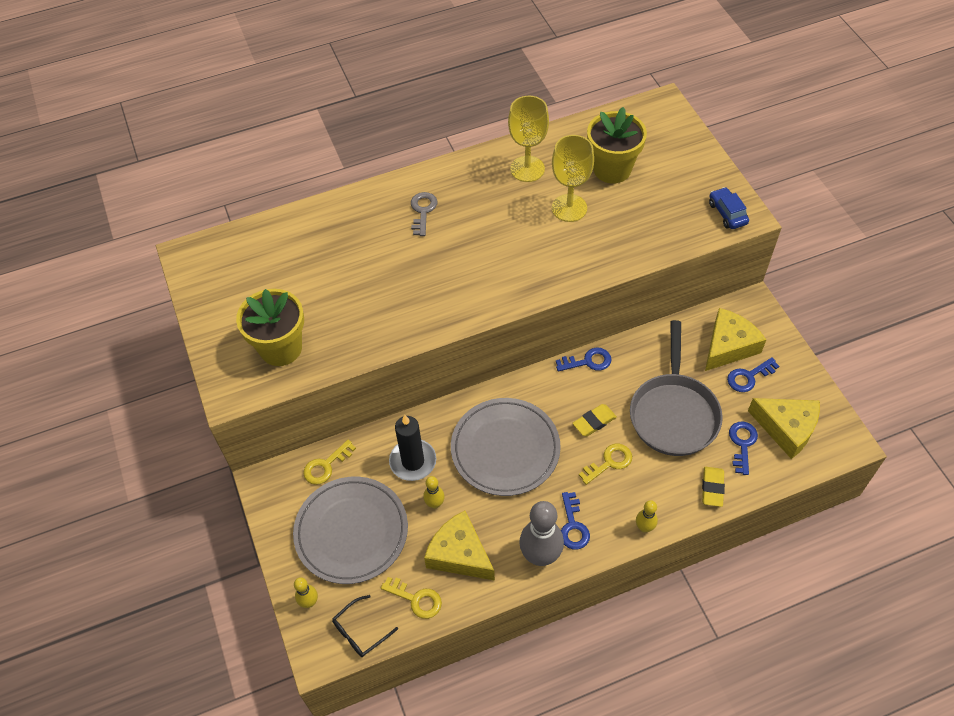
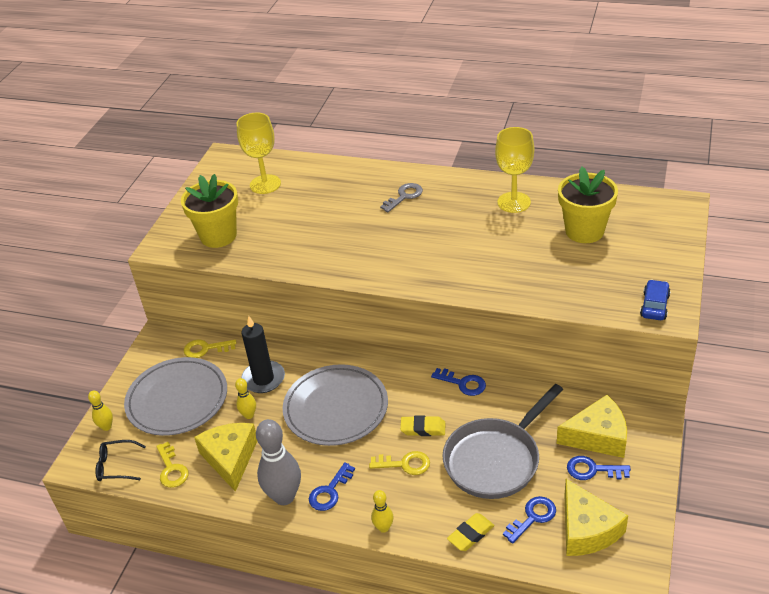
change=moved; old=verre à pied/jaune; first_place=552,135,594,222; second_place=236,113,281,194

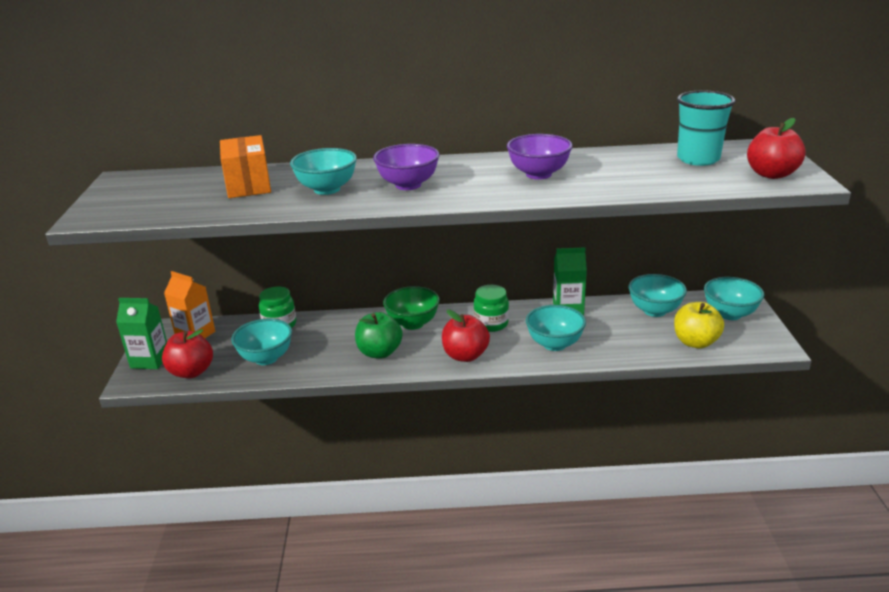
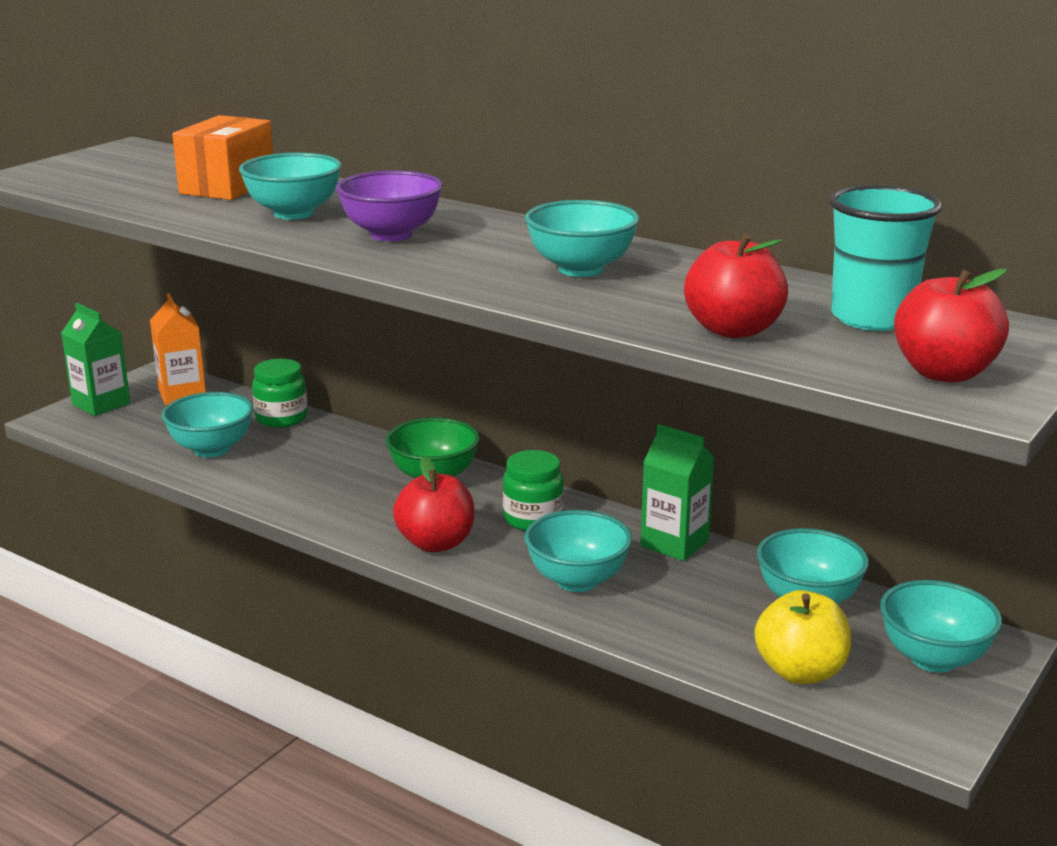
change=recoloured; old=bol/violet; new=bol/turquoise; first_place=507,134,573,180; second_place=525,200,639,277
change=moved; old=pomme/rouge; first_place=162,329,213,378; second_place=684,234,788,338
change=removed; old=pomme/vert; first_place=355,312,403,359

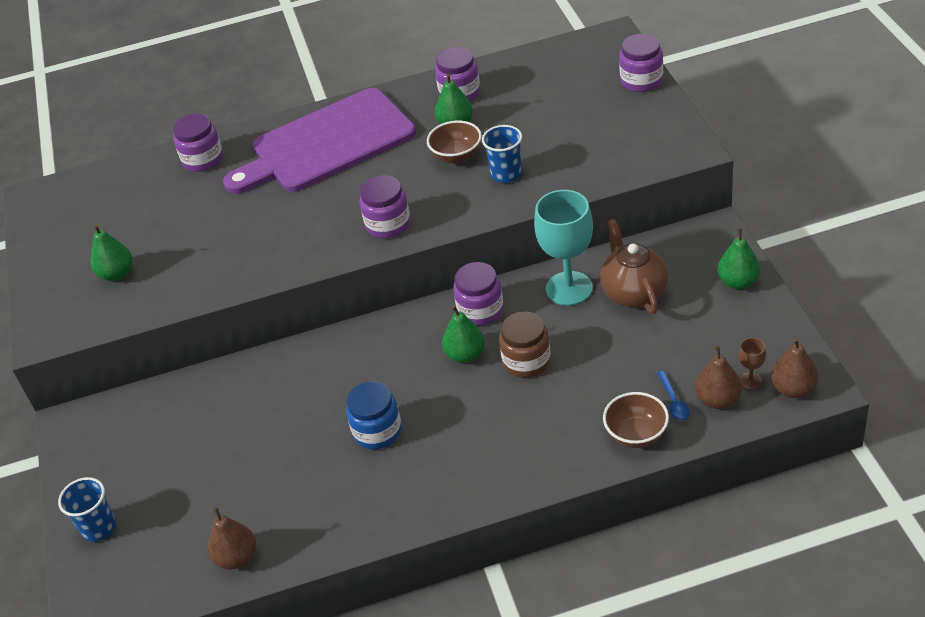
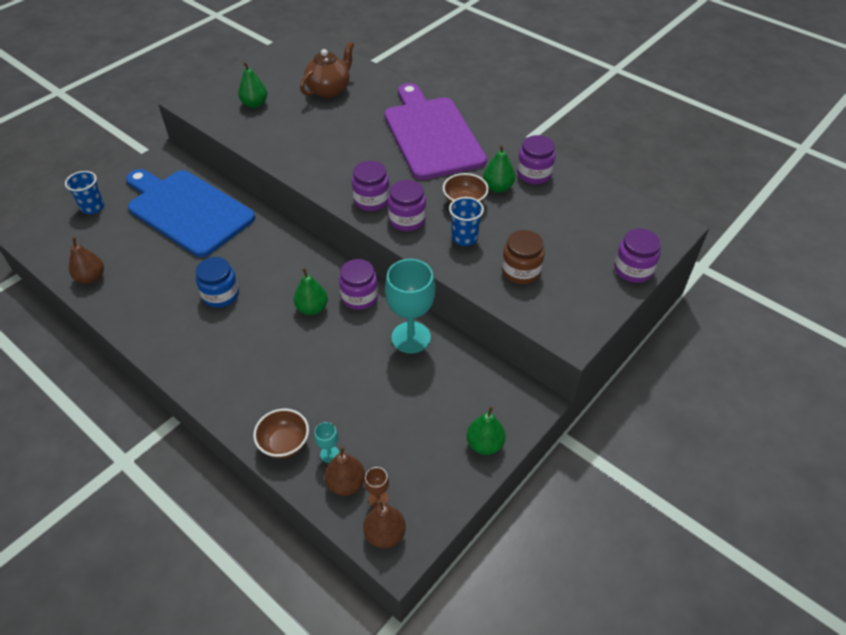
change=added; new=planche à découper/bleu; second_place=126,169,255,257
change=moved; old=théière/marron; first_place=600,219,668,314; second_place=300,42,354,98
change=replaced; old=cuillère/bleu; new=verre à pied/turquoise; first_place=657,371,690,421; second_place=314,422,339,463
change=turned; old=planche à découper/violet; first_place=223,88,416,194; second_place=384,83,487,180; degrees=45
change=moved; old=bocal/violet; first_place=173,114,223,172; second_place=388,180,426,231
change=moved; old=bocal/marron; first_place=499,312,551,378; second_place=502,230,545,284

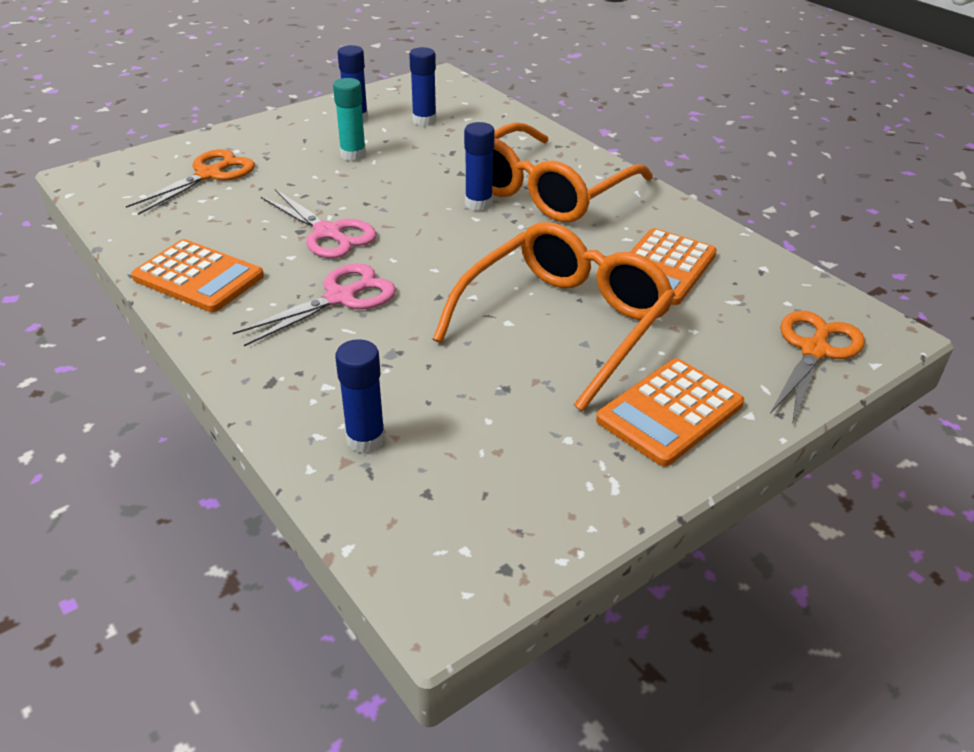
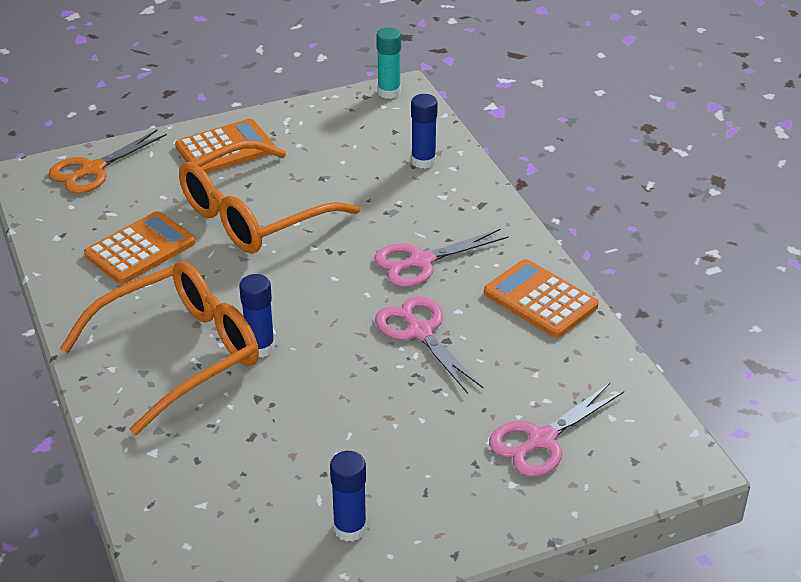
change=moved; old=bâton de colle/turquoise; first_place=333,78,366,161; second_place=376,27,401,99
change=recoloured; old=ciseaux/orange; new=ciseaux/rose; first_place=126,149,255,215; second_place=489,383,624,477
change=removed; old=bâton de colle/bleu; first_place=409,47,437,126

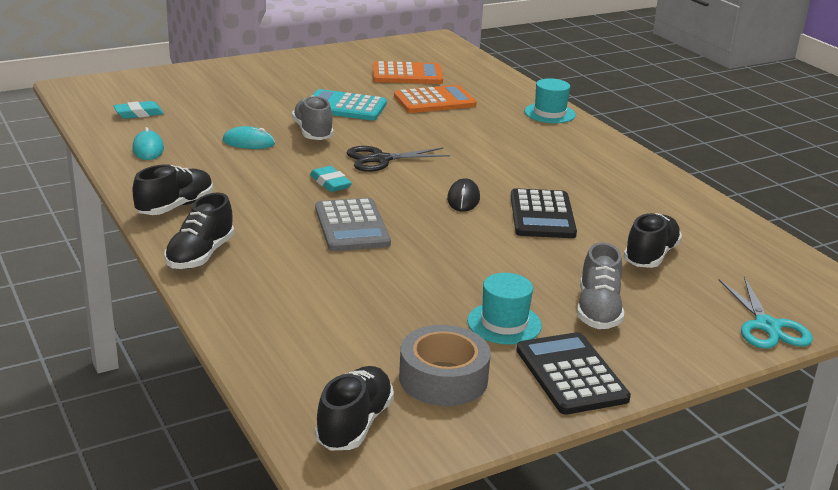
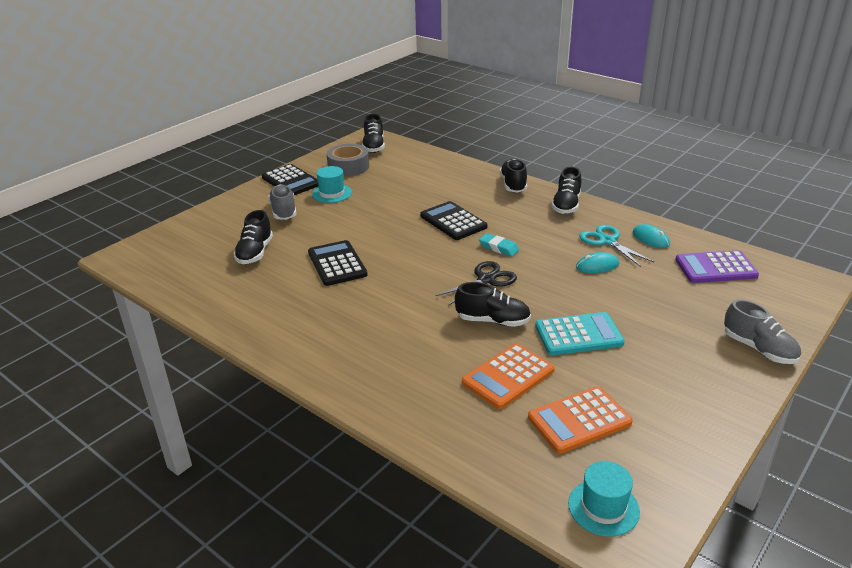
change=recoloured; old=calculatrice/gris; new=calculatrice/noir; first_place=315,198,391,251; second_place=420,201,488,240
change=added; new=chaussure/noir; second_place=455,282,531,327
change=moved; old=chapeau/turquoise; first_place=525,78,576,123; second_place=568,461,640,537
change=moved; old=ciseaux/turquoise; first_place=719,277,813,349; second_place=579,225,654,267
change=replaced; old=gomme/turquoise; new=calculatrice/violet; first_place=114,101,164,119; second_place=675,250,759,283
change=moved; old=chaussure/gris; first_place=292,95,334,140; second_place=724,299,801,364
change=removed; old=souris/noir; first_place=447,178,480,212

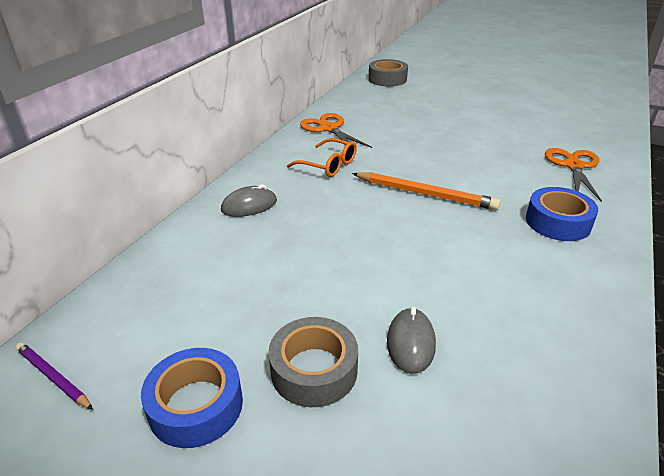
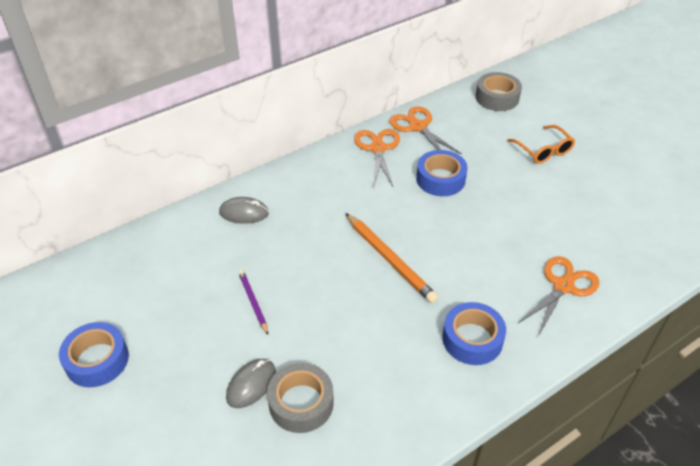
change=moved; old=crayon/violet; first_place=16,342,93,410; second_place=238,270,268,335
change=moved; old=ruban adhésif/gris; first_place=268,317,358,407; second_place=267,363,334,433
change=added; new=ciseaux/orange; second_place=389,106,462,154
change=added; new=ruban adhésif/bleu; second_place=416,150,467,196
change=moved; old=lunettes/orange; first_place=287,138,357,177; second_place=507,125,575,164

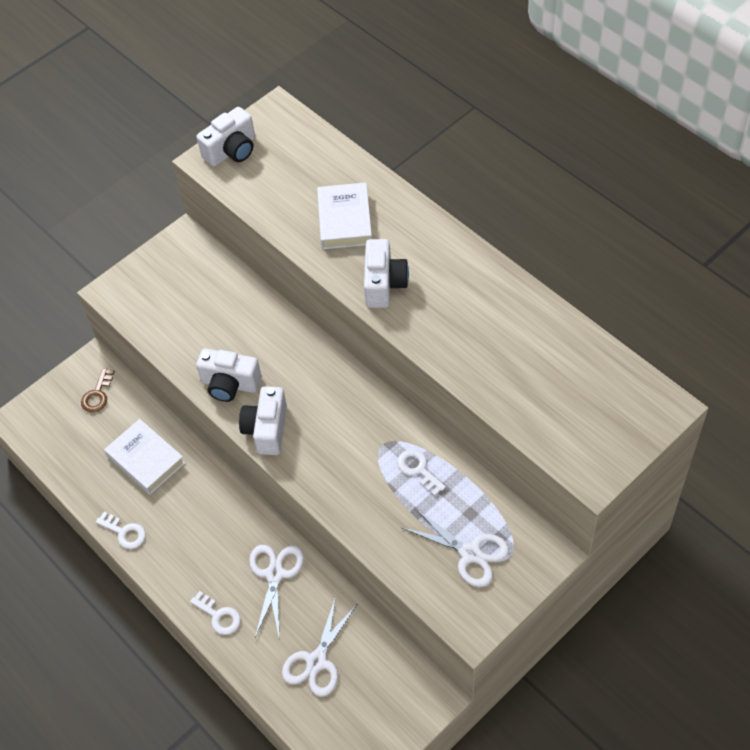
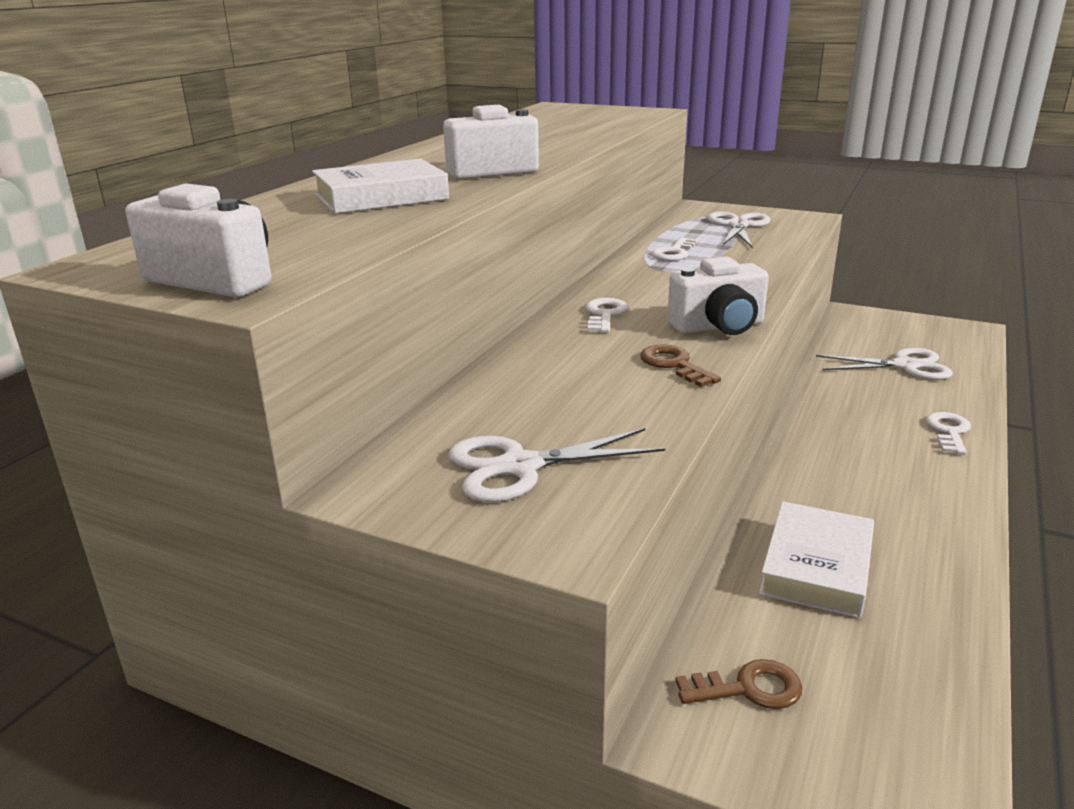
change=moved; old=ciseaux/blanc; first_place=249,545,304,637; second_place=448,428,665,502
change=moved; old=clé/blanc; first_place=96,512,146,549; second_place=586,298,628,333
change=replaced; old=appareil photo/blanc; new=clé/marron; first_place=196,348,261,402; second_place=640,344,721,387

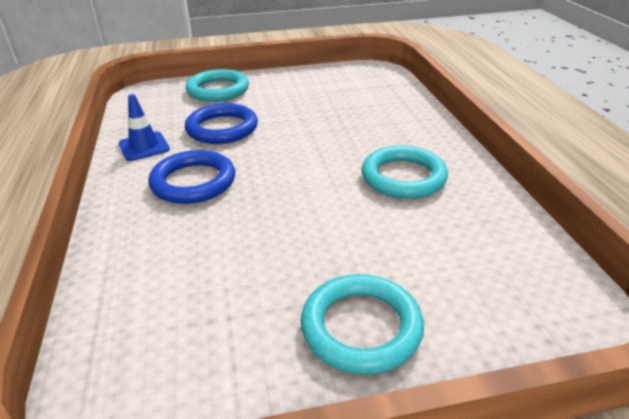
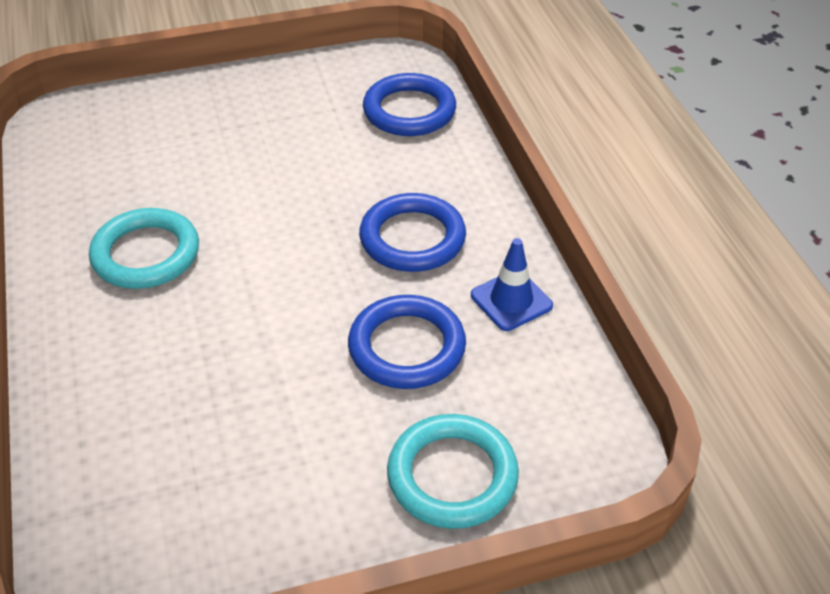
change=added; new=anneau/bleu; second_place=363,73,456,136
change=removed; old=anneau/turquoise; first_place=301,274,424,375

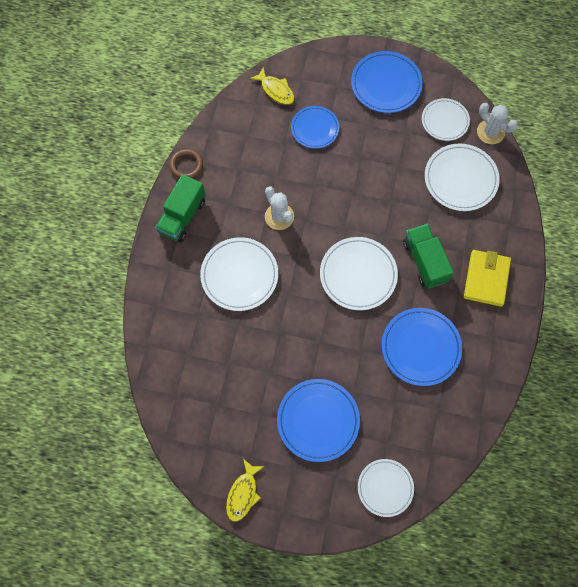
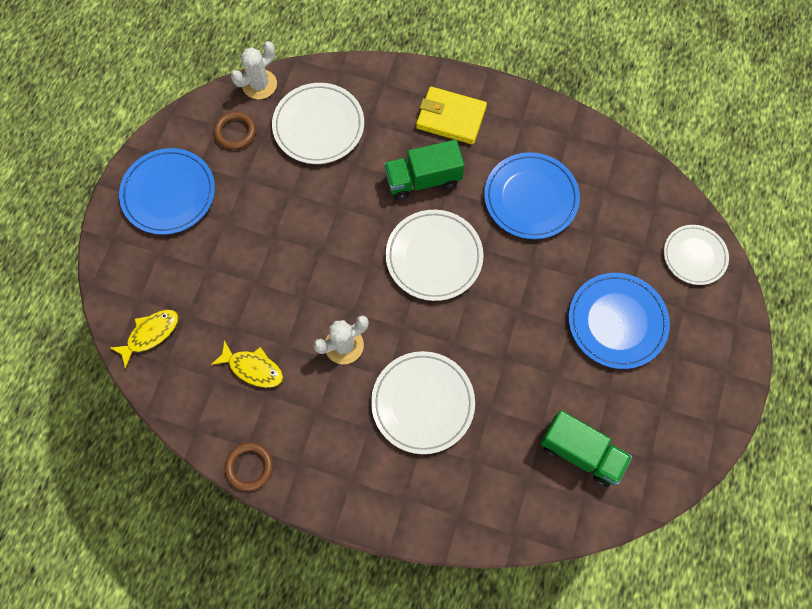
change=moved; old=poisson/jaune; first_place=226,459,264,522; second_place=211,340,283,388
change=replaced; old=assiette/blanc; new=anneau/marron; first_place=422,98,470,141; second_place=214,112,256,150
change=moved; old=camion/vert; first_place=155,174,205,242; second_place=540,410,632,487
change=removed; old=assiette/bleu; first_place=291,106,339,149

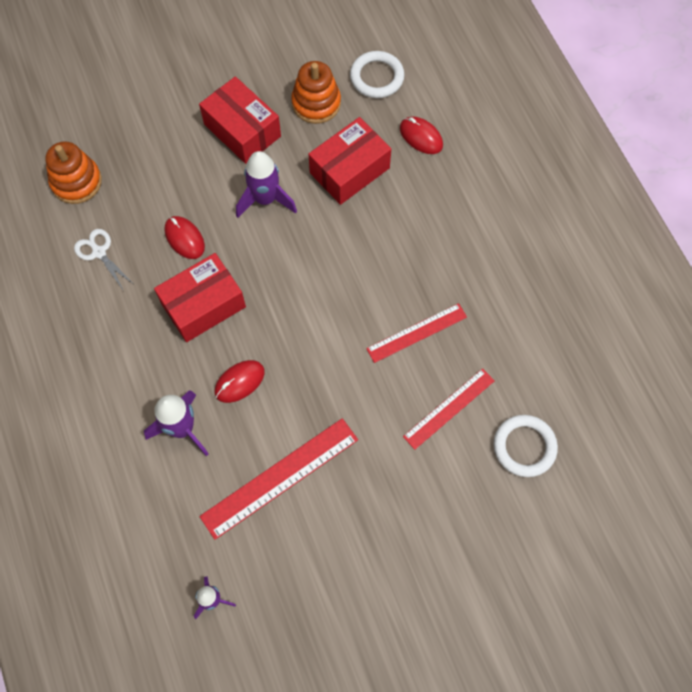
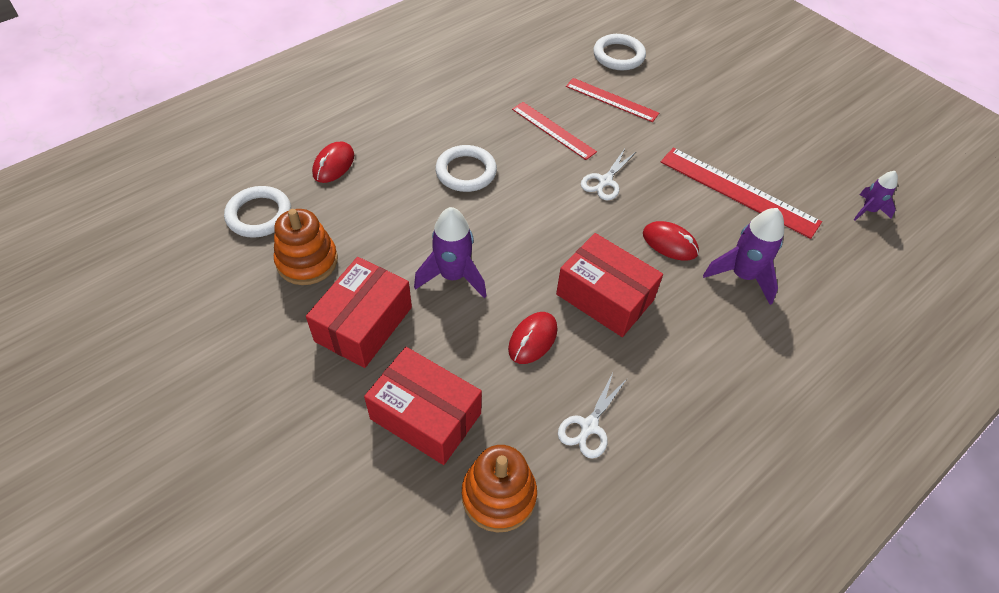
change=moved; old=boîte/rouge; first_place=308,117,391,205; second_place=364,347,482,465
change=added; new=anneau/blanc; second_place=435,145,497,192
change=added; new=ciseaux/blanc; second_place=581,149,636,201

